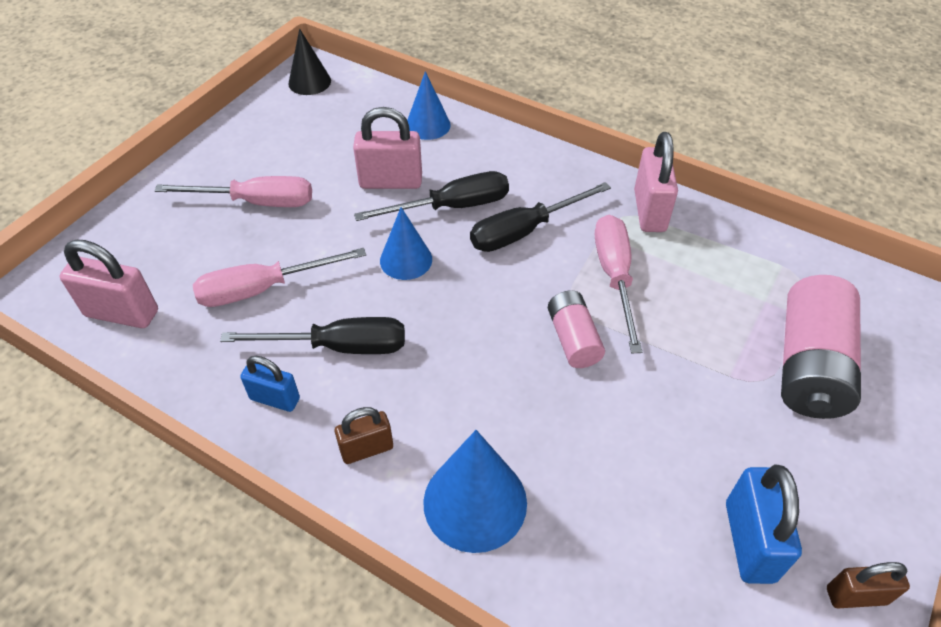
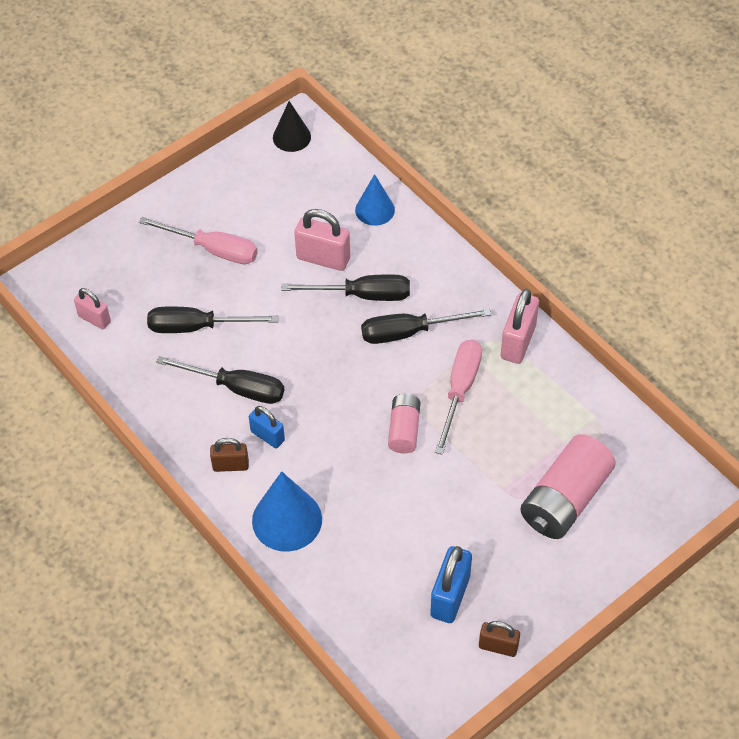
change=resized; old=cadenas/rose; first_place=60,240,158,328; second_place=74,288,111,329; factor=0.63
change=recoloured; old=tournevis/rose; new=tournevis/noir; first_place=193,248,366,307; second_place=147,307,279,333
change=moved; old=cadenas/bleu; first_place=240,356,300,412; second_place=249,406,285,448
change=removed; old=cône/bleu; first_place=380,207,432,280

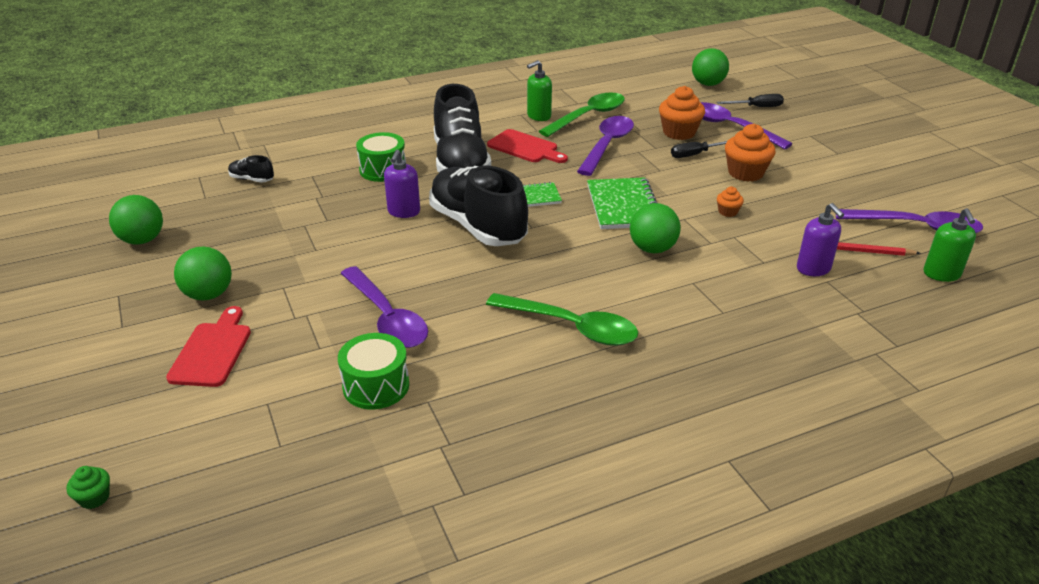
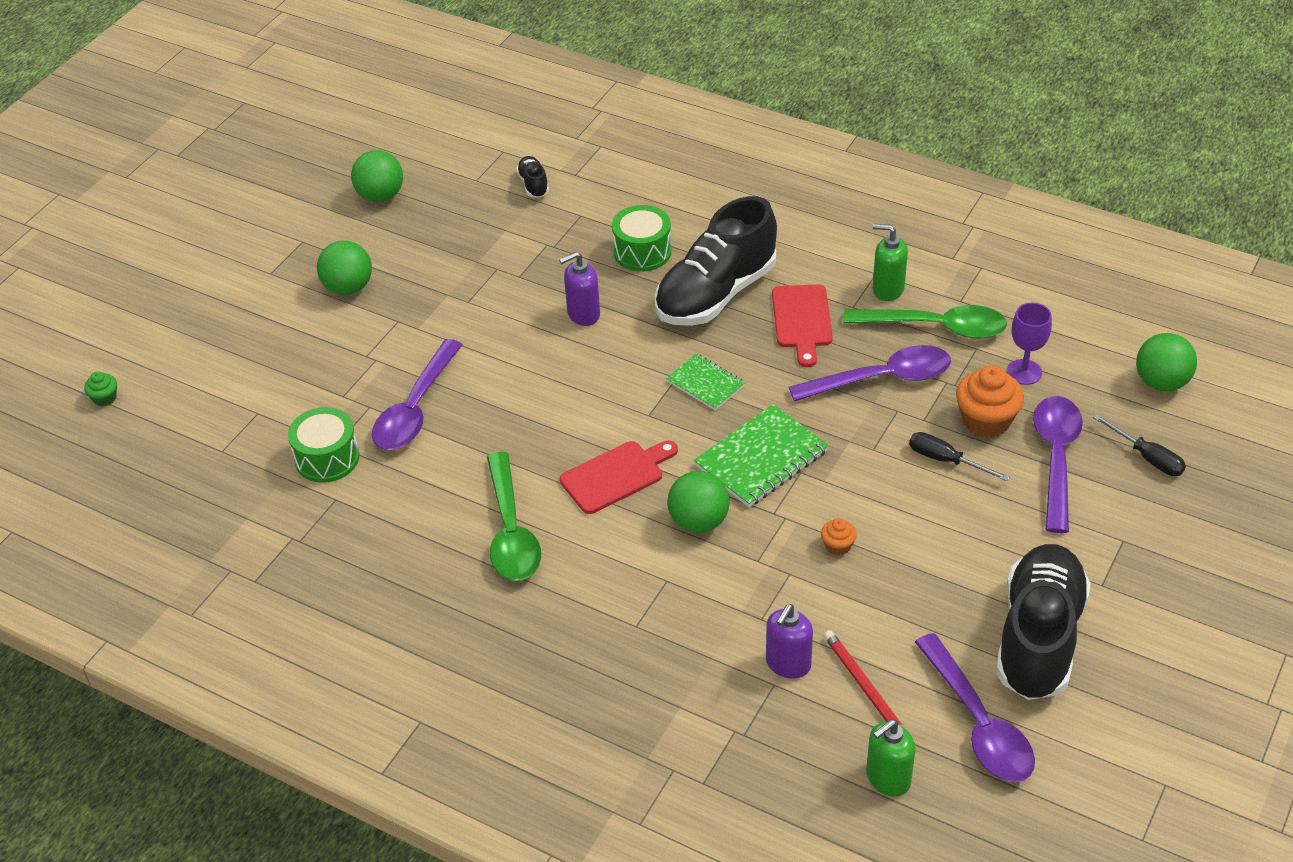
change=moved; old=planche à découper/rouge; first_place=166,306,251,387; second_place=560,440,678,514
change=moved; old=chaussure/noir; first_place=429,166,528,246; second_place=996,544,1091,700
change=added; new=verre à pied/violet; second_place=1007,302,1052,385
change=removed; old=muffin/orange; first_place=725,124,775,182

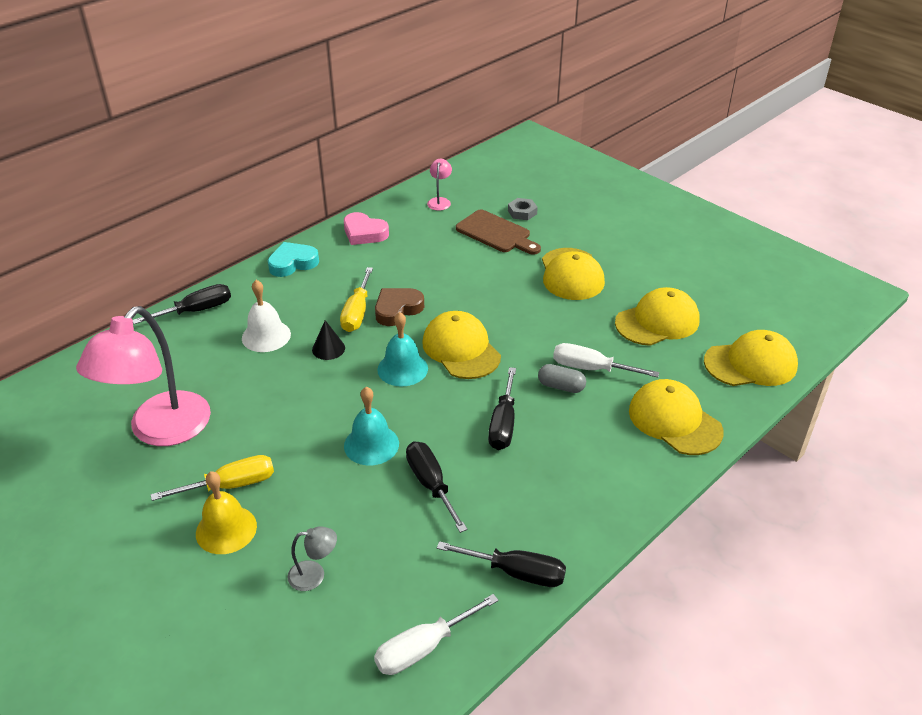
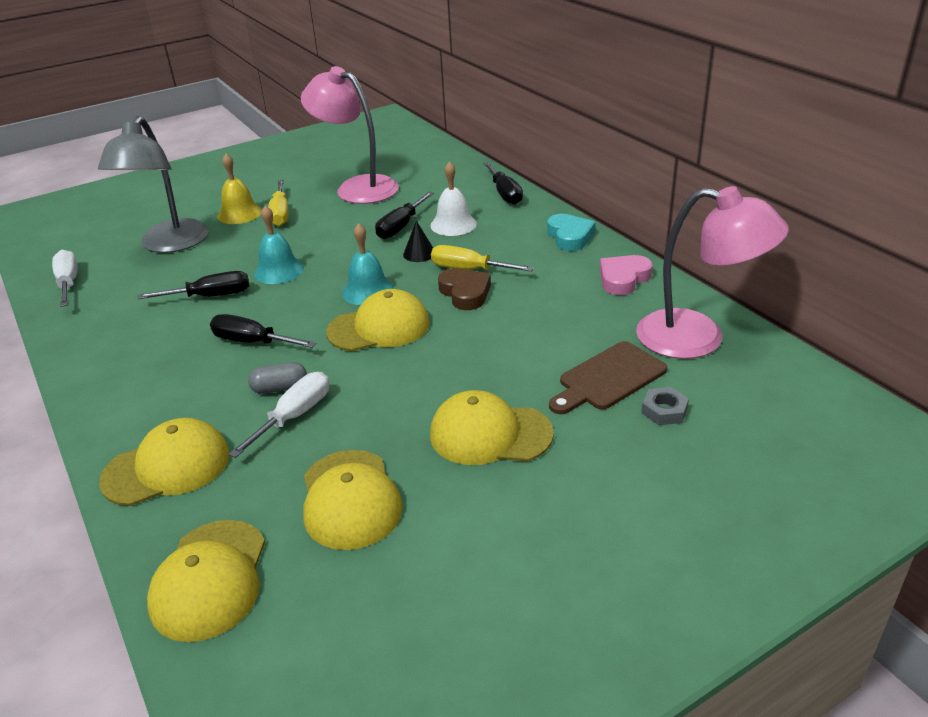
change=resized; old=lampe/gris; first_place=287,526,337,591; second_place=98,116,209,253; factor=2.49
change=turned; old=gélule/gris; first_place=538,364,586,393; second_place=248,362,307,394; degrees=45
change=moved; old=tournevis/noir; first_place=437,541,566,587; second_place=375,192,434,239
change=resized; old=lampe/rose; first_place=427,159,452,211; second_place=636,186,789,359; factor=2.49

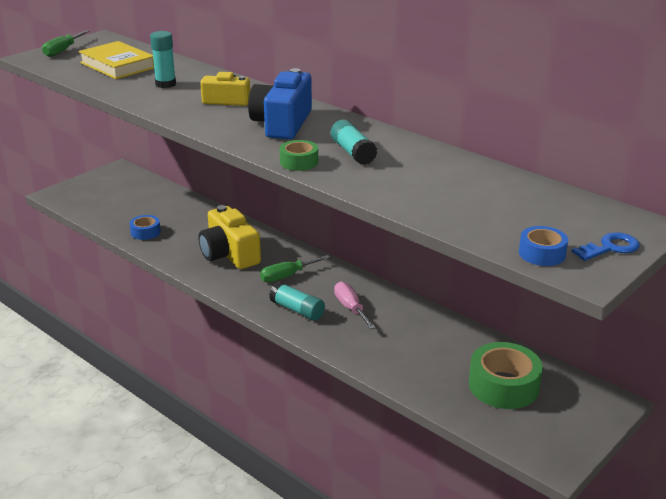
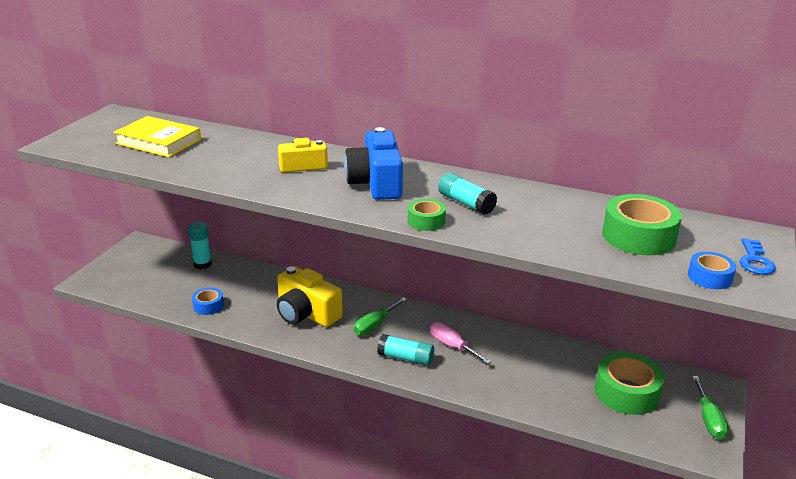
change=moved; old=bâton de colle/turquoise; first_place=150,31,176,88; second_place=188,222,212,269
change=added; new=ruban adhésif/vert; second_place=602,194,682,255
change=moved; old=tournevis/vert; first_place=42,30,89,57; second_place=692,376,729,439
change=turned; old=clé/bleu; first_place=571,232,640,261; second_place=739,238,776,274; degrees=150

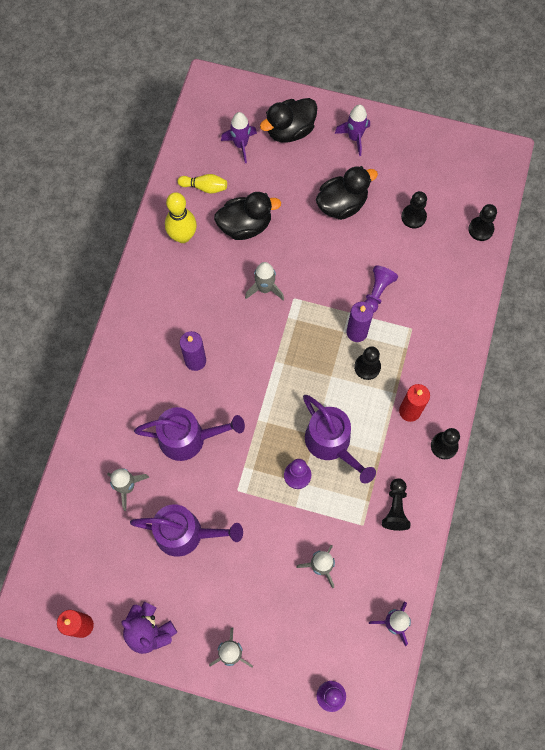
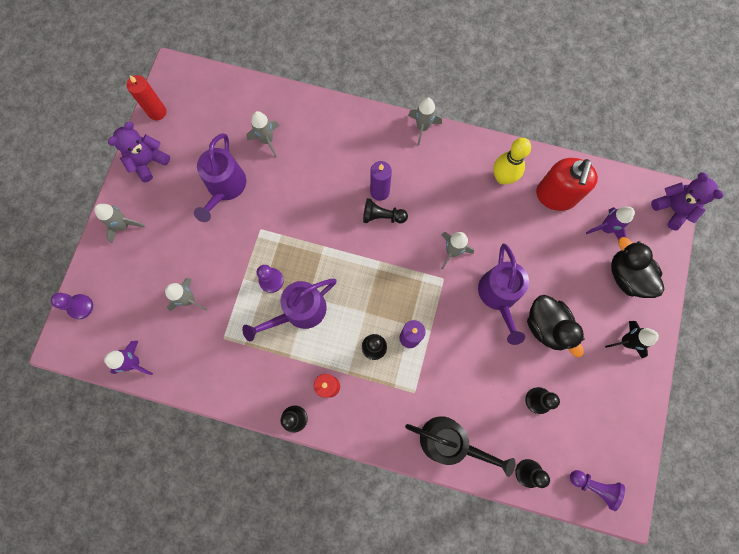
change=moved; old=pion/noir; first_place=382,478,411,531; second_place=363,198,408,223
change=added; new=arrosoir/noir; second_place=405,416,515,477
change=added; new=fusée/gris; second_place=408,98,442,146
change=moved; old=arrosoir/violet; first_place=134,407,245,461; second_place=478,244,529,345
change=replaced; old=quille/jaune; new=distributeur de savon/rouge; first_place=178,174,227,194; second_place=536,158,598,211
change=moved; old=pion/violet; first_place=364,266,398,313; second_place=570,470,625,511
change=recoloured; old=fusée/violet; new=fusée/noir; first_place=335,105,370,156; second_place=605,321,659,358
change=added; new=ours en peluche/violet; second_place=651,172,723,231
change=removed; old=canard/noir; first_place=214,192,281,240

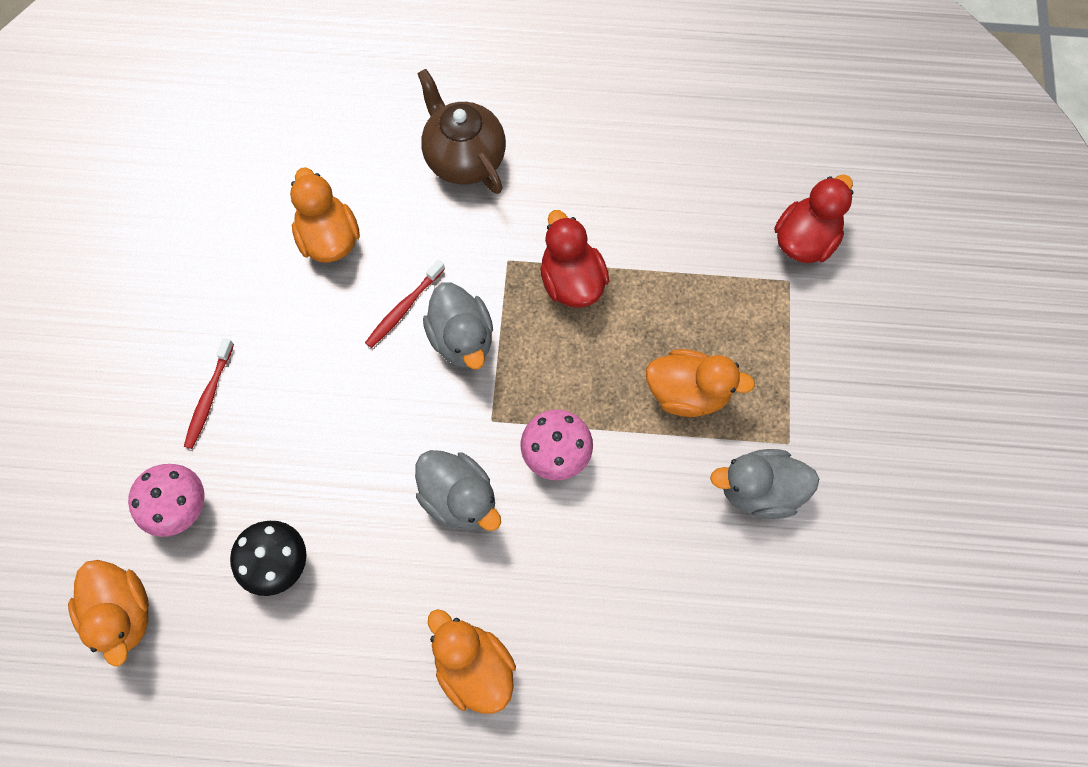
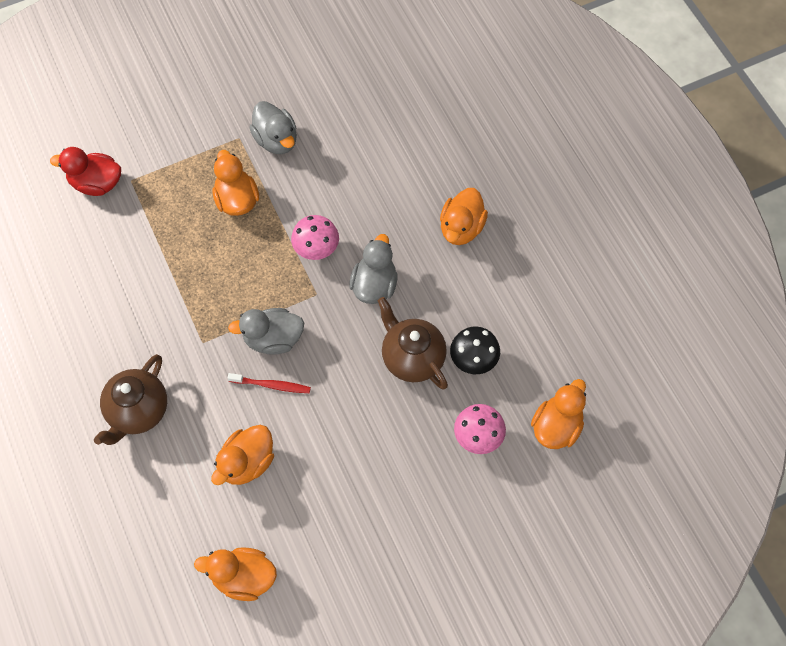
change=added; new=canard/orange; second_place=194,547,277,601
change=turned; old=canard/gris; first_place=423,283,493,369; second_place=228,308,304,355; degrees=-135
change=added; new=théière/marron; second_place=377,297,448,390
change=removed; old=brosse à dents/rouge; first_place=184,338,234,449
change=removed; old=canard/rouge; first_place=540,210,609,308

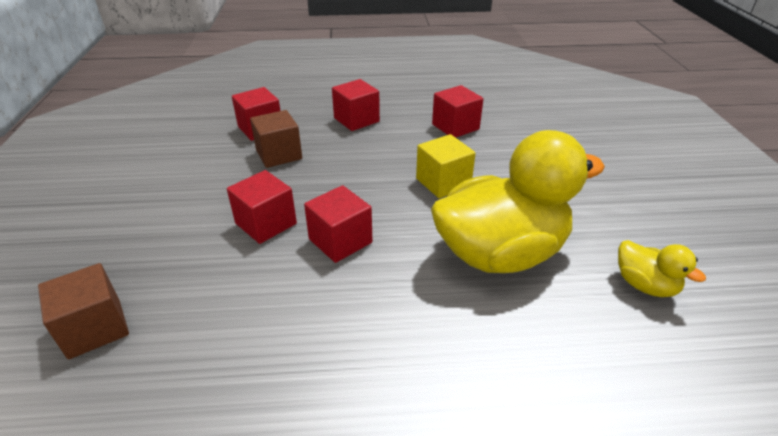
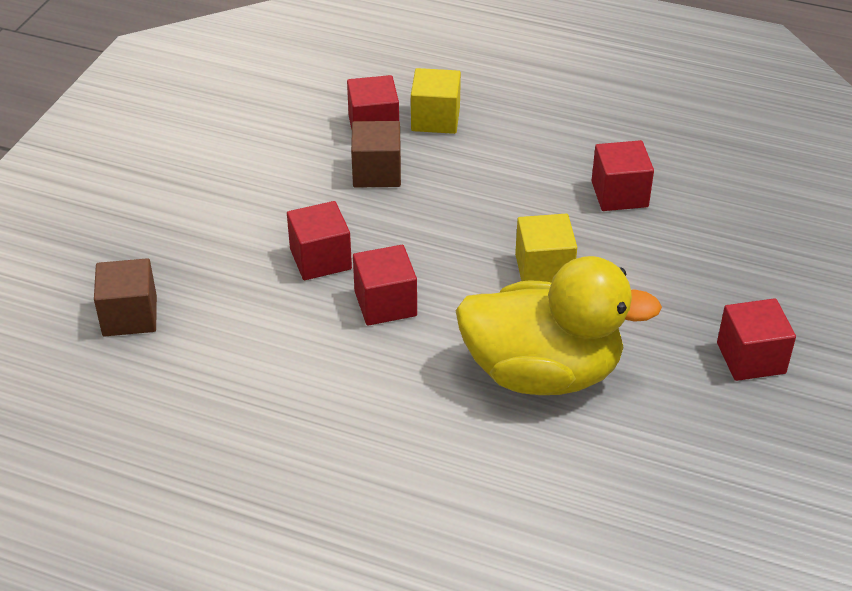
change=added; new=cube/jaune; second_place=411,68,461,134
change=moved; old=cube/rouge; first_place=332,79,380,131; second_place=717,298,796,381
change=removed; old=canard/jaune; first_place=618,240,706,297

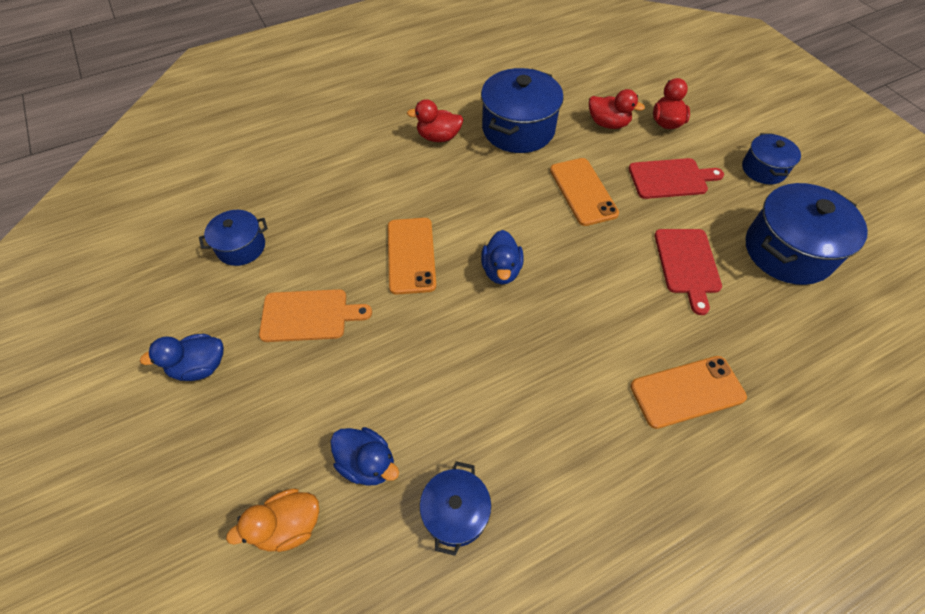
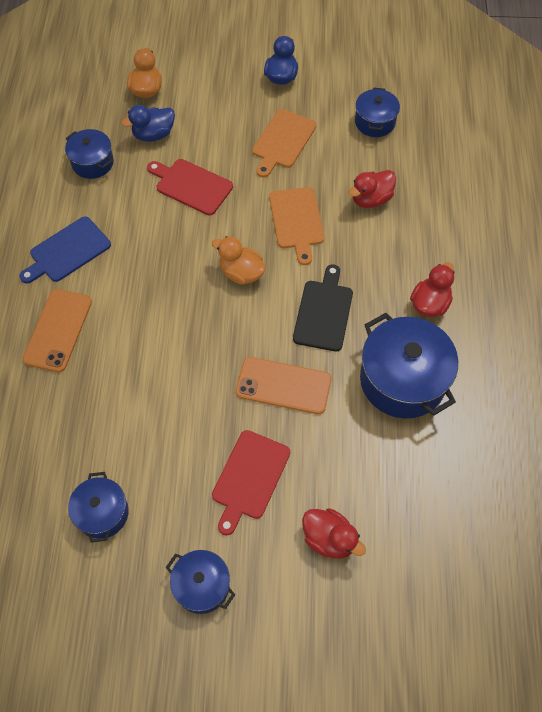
change=added; new=planche à découper/bleu; second_place=20,216,111,284
change=resized; old=marmite/bleu; first_place=746,183,868,285; second_place=68,472,129,543; factor=0.57
change=moved; old=planche à découper/rouge; first_place=655,229,722,315; second_place=147,159,233,215
change=recoloured; old=canard/bleu; new=canard/orange; first_place=481,230,524,285; second_place=212,236,266,285
change=replaced; old=téléphone/orange; new=planche à découper/orange; first_place=388,218,436,295; second_place=269,187,324,265
change=added; new=planche à découper/noir; second_place=293,265,353,352
change=moved; old=canard/rouge; first_place=589,89,645,129; second_place=348,170,396,208

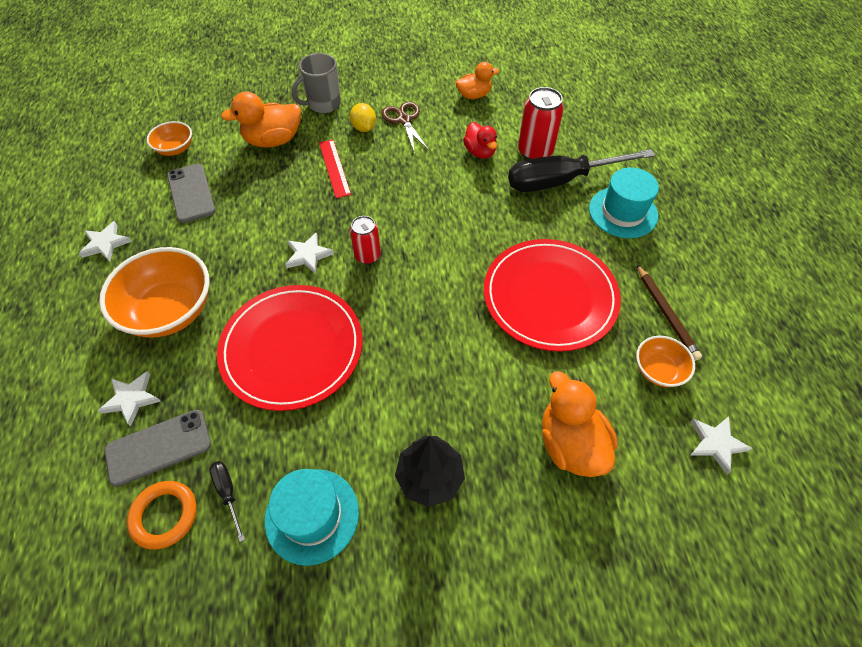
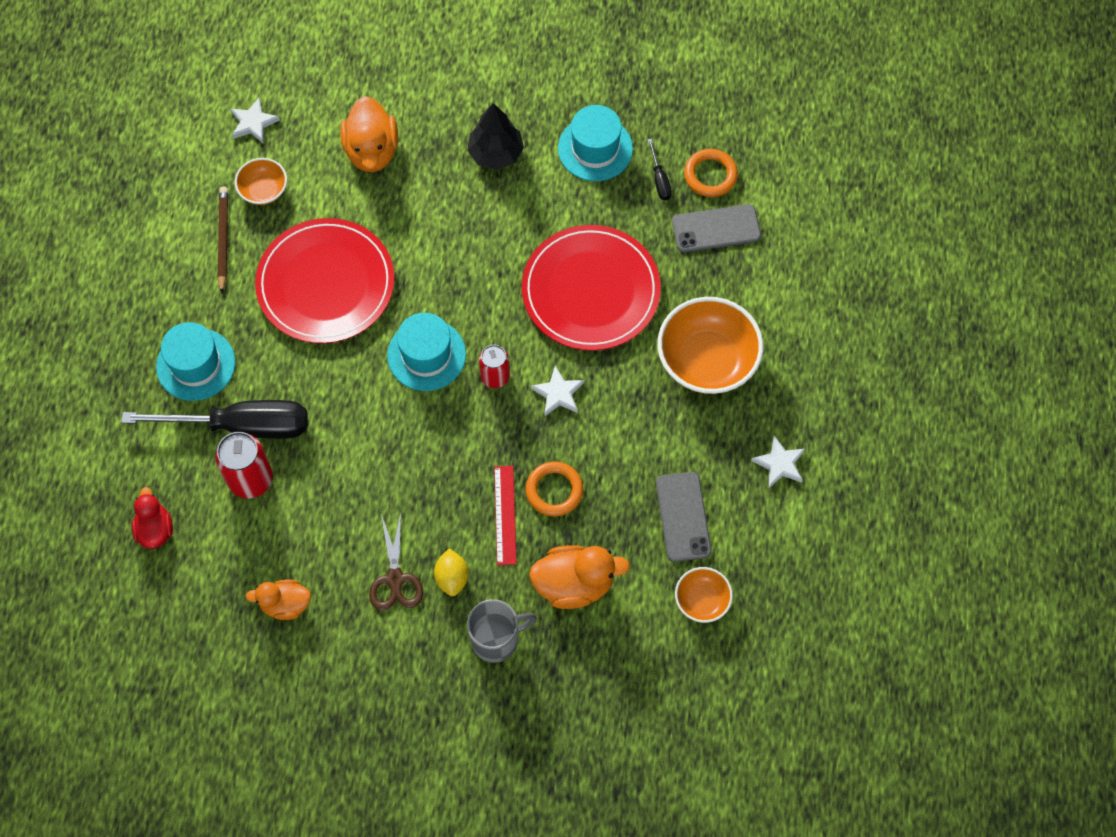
change=moved; old=canard/rouge; first_place=463,122,497,159; second_place=132,487,173,549
change=added; new=chapeau/turquoise; second_place=387,313,466,391
change=added; new=anneau/orange; second_place=526,462,583,516
change=removed; old=étoile/blanc; first_place=98,371,160,426

